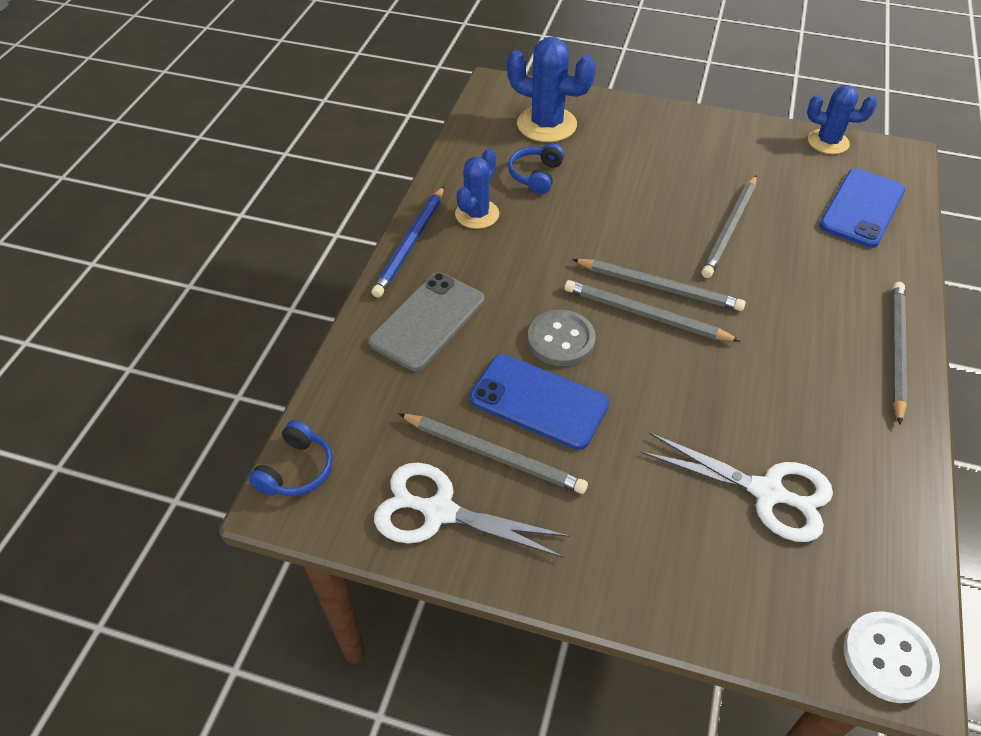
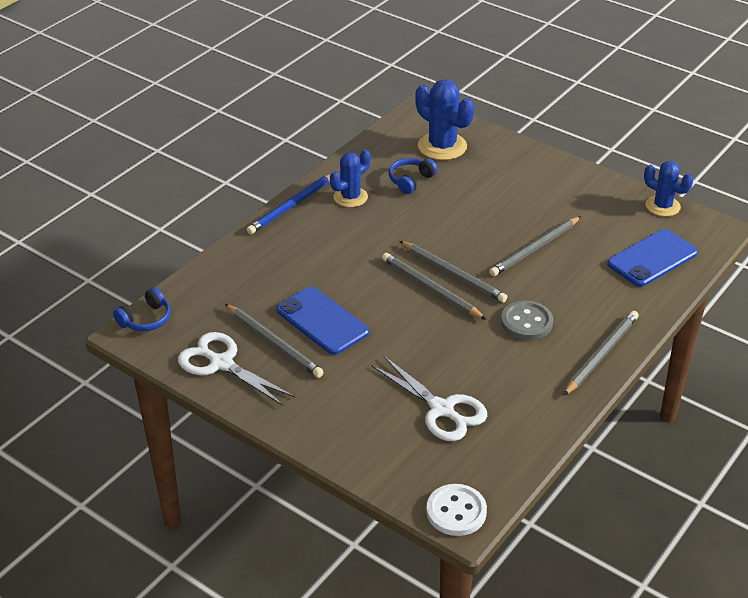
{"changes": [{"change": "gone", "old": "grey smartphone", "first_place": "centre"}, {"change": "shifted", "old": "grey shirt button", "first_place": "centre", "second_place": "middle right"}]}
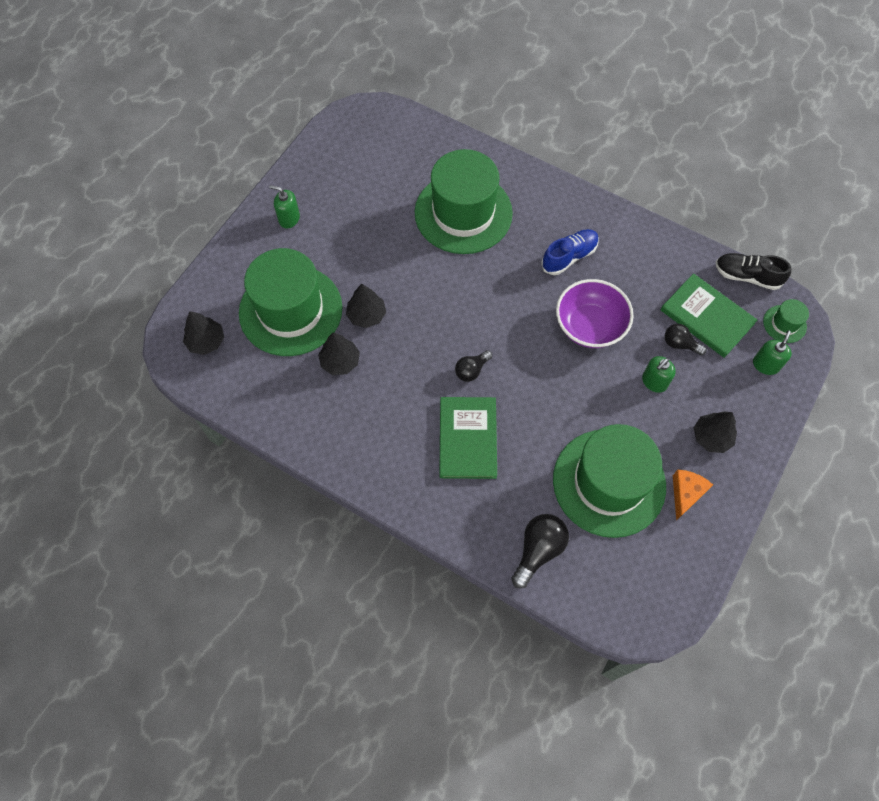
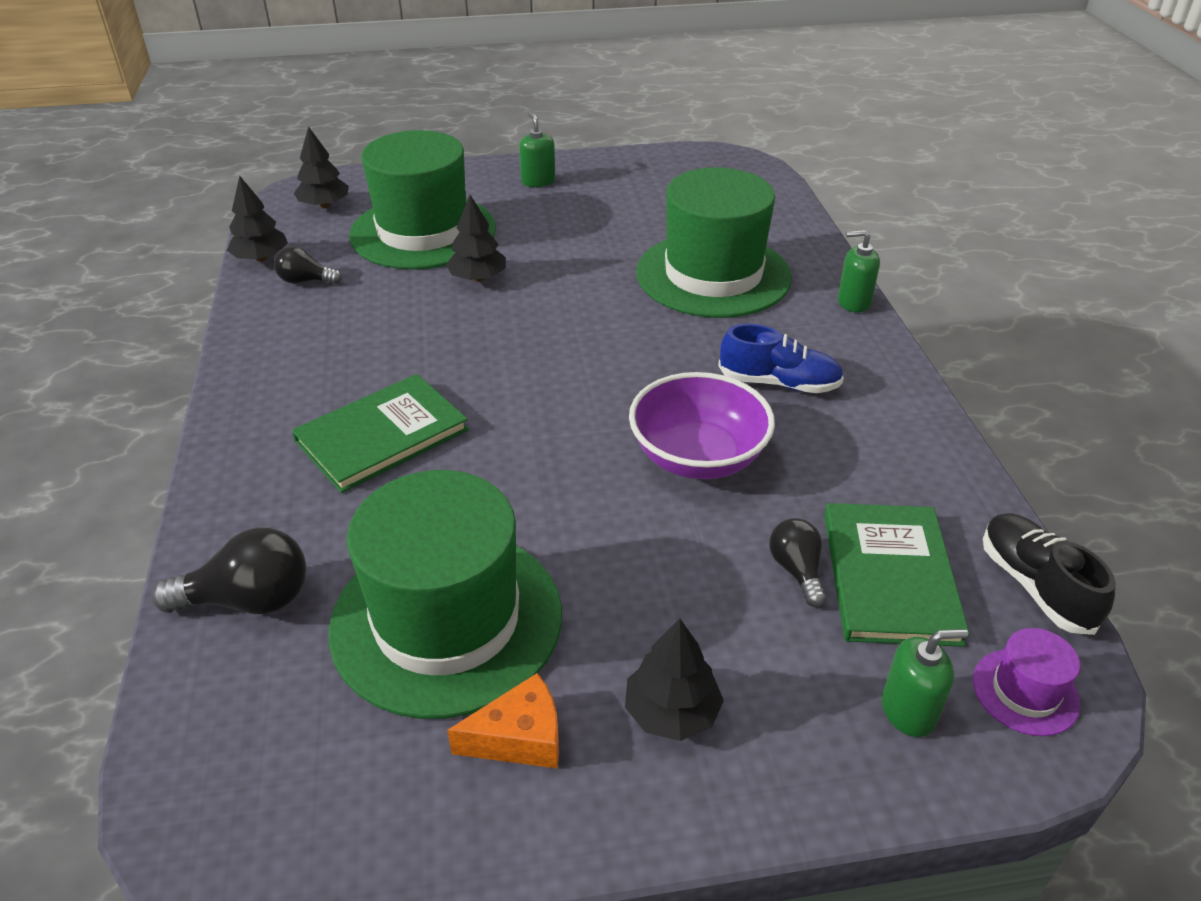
{"changes": [{"change": "shifted", "old": "ebony toy tree (no. 2 from left in the first image)", "new": "ebony toy tree (no. 1 from left)", "first_place": "centre", "second_place": "top left"}, {"change": "shifted", "old": "ebony bulb (no. 1 from left in the first image)", "new": "ebony bulb (no. 2 from left)", "first_place": "centre", "second_place": "top left"}, {"change": "shifted", "old": "emerald soap dispenser (no. 2 from left)", "first_place": "middle right", "second_place": "top right"}, {"change": "repainted", "old": "emerald tall hat (no. 4 from left)", "new": "purple tall hat", "first_place": "middle right", "second_place": "bottom right"}]}
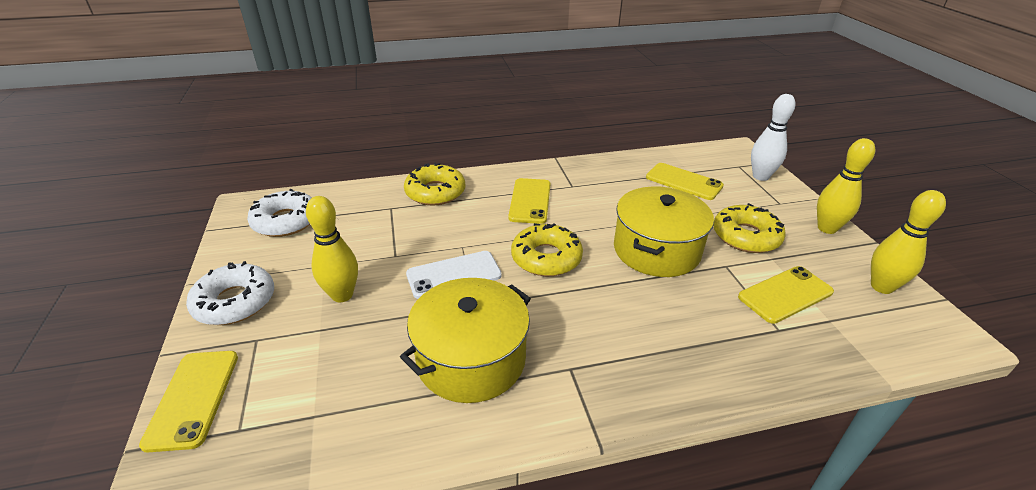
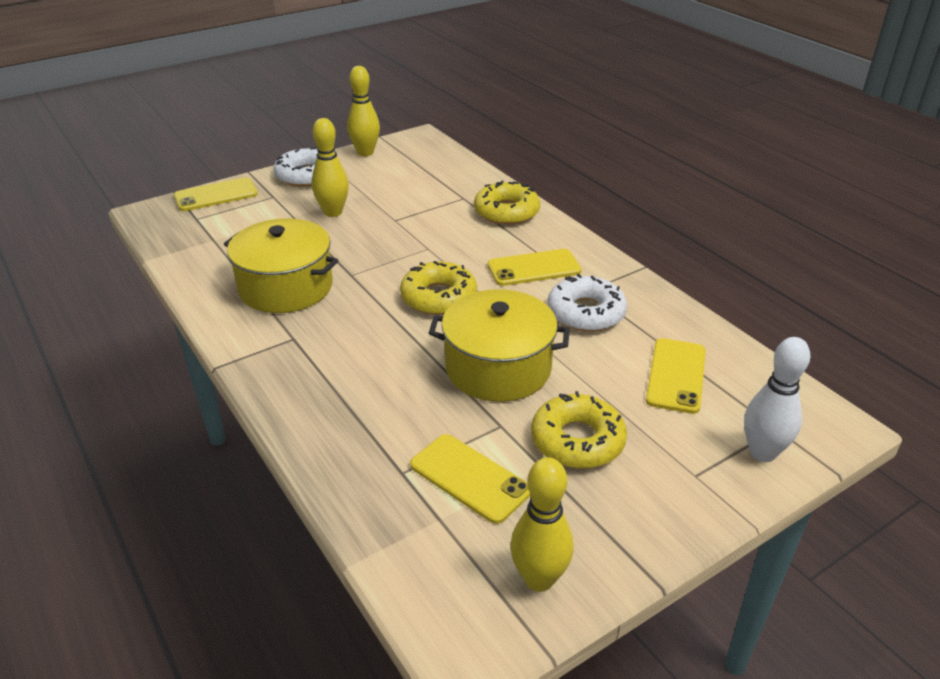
{"changes": [{"change": "shifted", "old": "pure white glazed donut (no. 2 from left)", "first_place": "middle left", "second_place": "centre"}, {"change": "gone", "old": "pure white smartphone", "first_place": "centre"}, {"change": "shifted", "old": "bright yellow bowling pin (no. 2 from left)", "first_place": "middle right", "second_place": "top centre"}]}
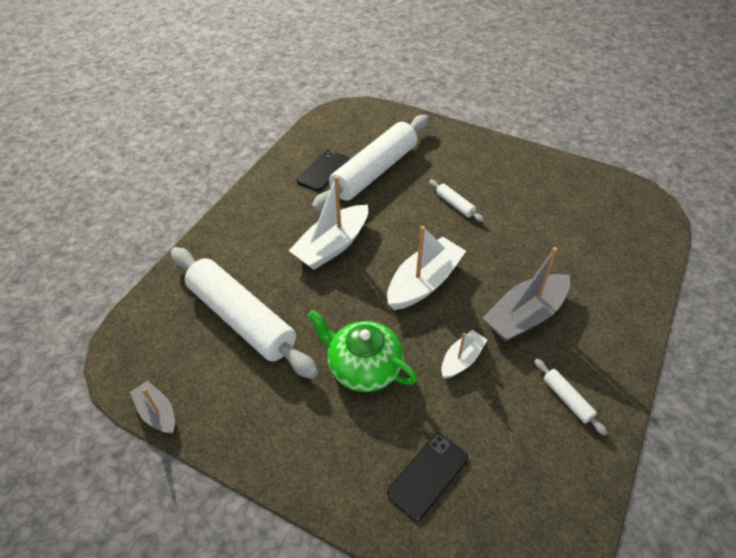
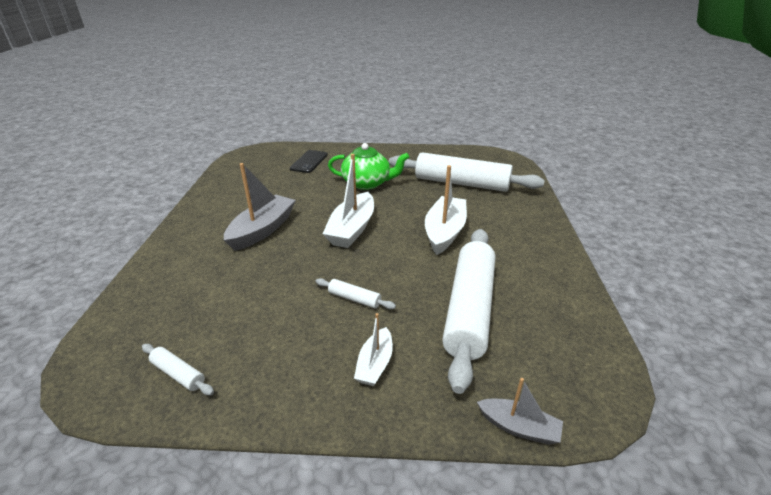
{"changes": [{"change": "shifted", "old": "grey sailboat (no. 1 from left in the first image)", "new": "grey sailboat (no. 2 from left)", "first_place": "bottom left", "second_place": "bottom right"}, {"change": "gone", "old": "ebony smartphone (no. 1 from left)", "first_place": "top centre"}, {"change": "shifted", "old": "pure white sailboat (no. 3 from left in the first image)", "new": "pure white sailboat (no. 2 from left)", "first_place": "centre", "second_place": "bottom centre"}, {"change": "shifted", "old": "pure white dough roller (no. 4 from left in the first image)", "new": "pure white dough roller (no. 1 from left)", "first_place": "bottom right", "second_place": "bottom left"}]}
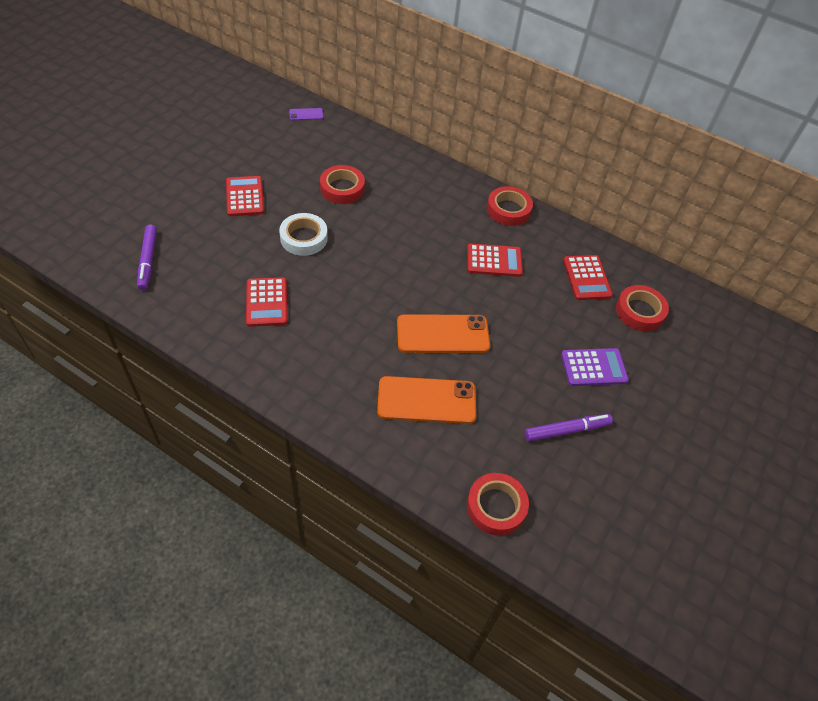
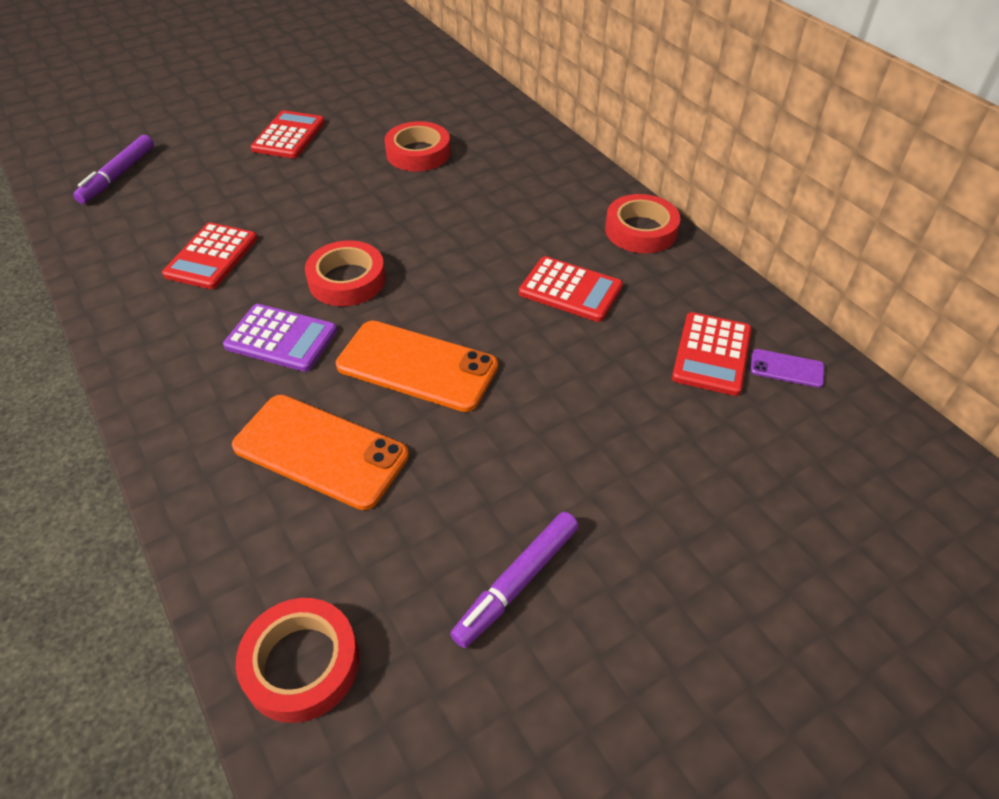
{"changes": [{"change": "gone", "old": "pure white roll of tape", "first_place": "centre"}, {"change": "shifted", "old": "purple smartphone", "first_place": "top centre", "second_place": "middle right"}, {"change": "rotated", "old": "purple marker pen (no. 2 from left)", "first_place": "middle right", "second_place": "bottom centre", "degrees": 120}, {"change": "shifted", "old": "purple calculator", "first_place": "middle right", "second_place": "middle left"}, {"change": "shifted", "old": "scarlet roll of tape (no. 4 from left in the first image)", "new": "scarlet roll of tape (no. 2 from left)", "first_place": "middle right", "second_place": "centre"}]}
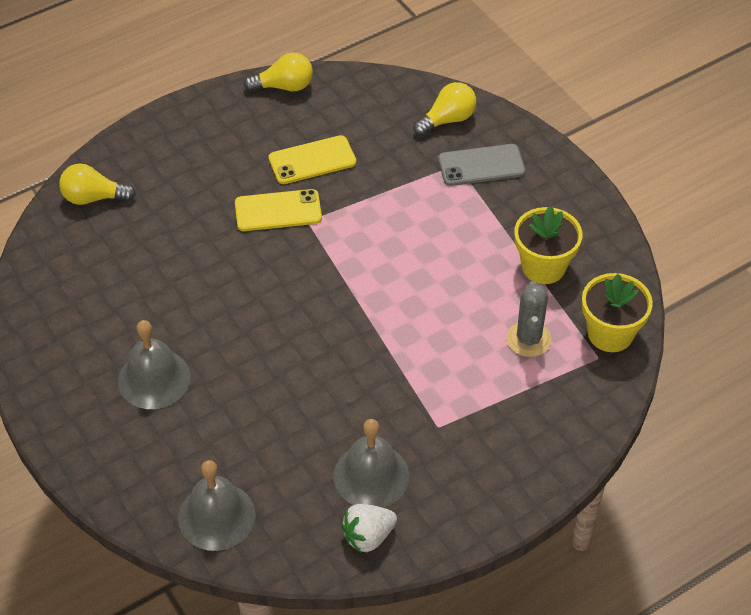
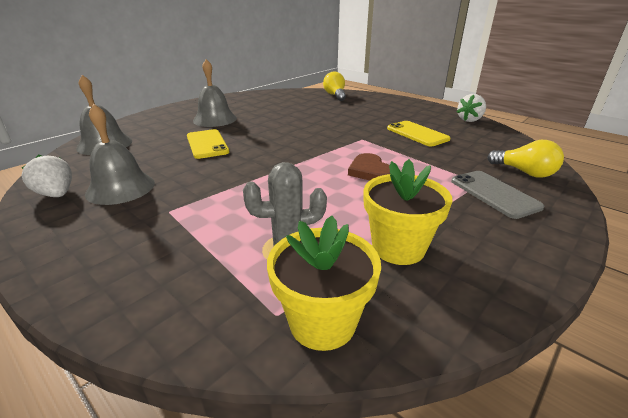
{"changes": [{"change": "shifted", "old": "bright yellow smartphone (no. 1 from left)", "first_place": "centre", "second_place": "middle left"}, {"change": "swapped", "old": "bright yellow bulb (no. 2 from left)", "new": "pure white strawberry (no. 2 from left)", "first_place": "top centre", "second_place": "top right"}, {"change": "new", "new": "russet heart shape", "second_place": "centre"}]}
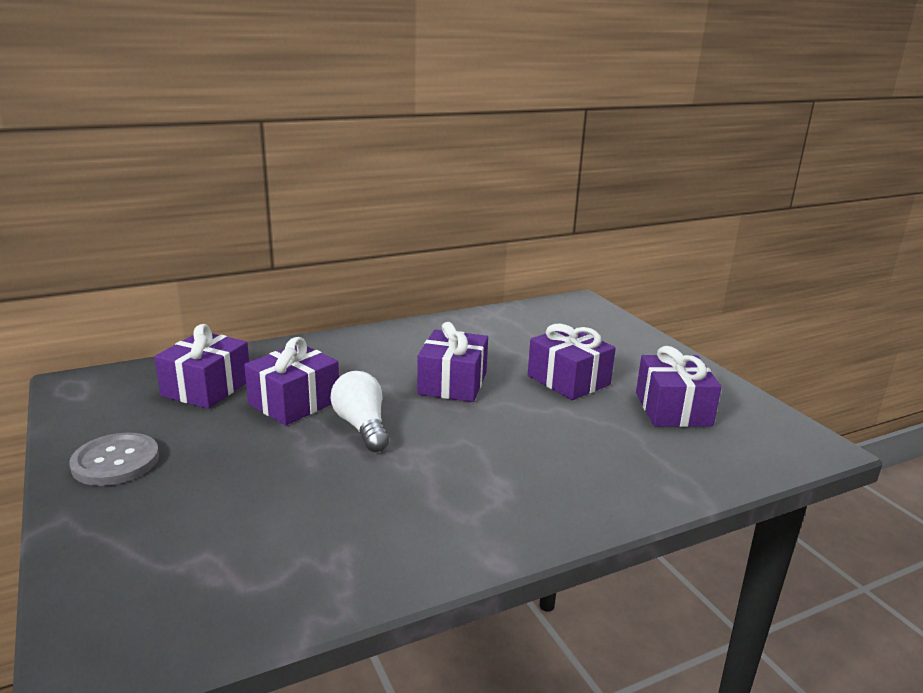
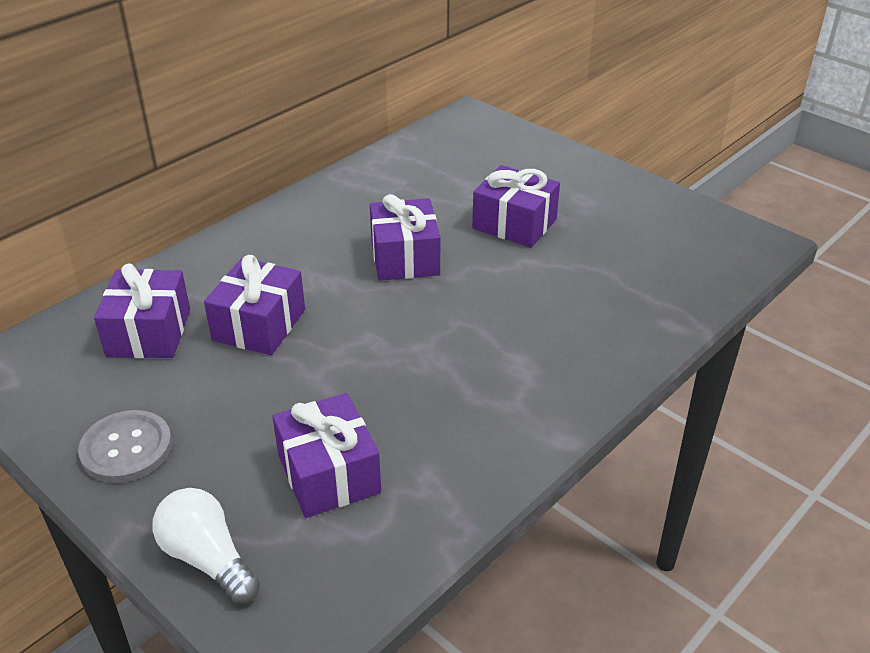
{"changes": [{"change": "shifted", "old": "pure white bulb", "first_place": "centre", "second_place": "bottom left"}, {"change": "shifted", "old": "purple present (no. 5 from left in the first image)", "new": "purple present (no. 3 from left)", "first_place": "middle right", "second_place": "bottom centre"}]}
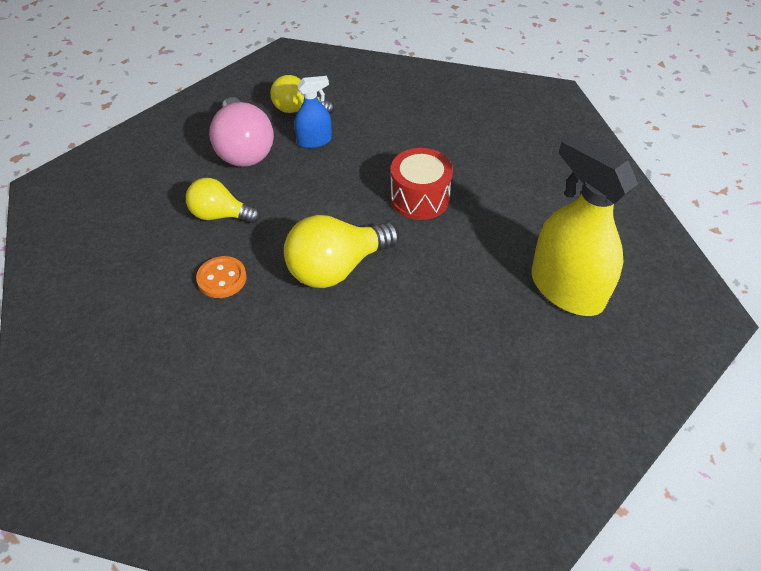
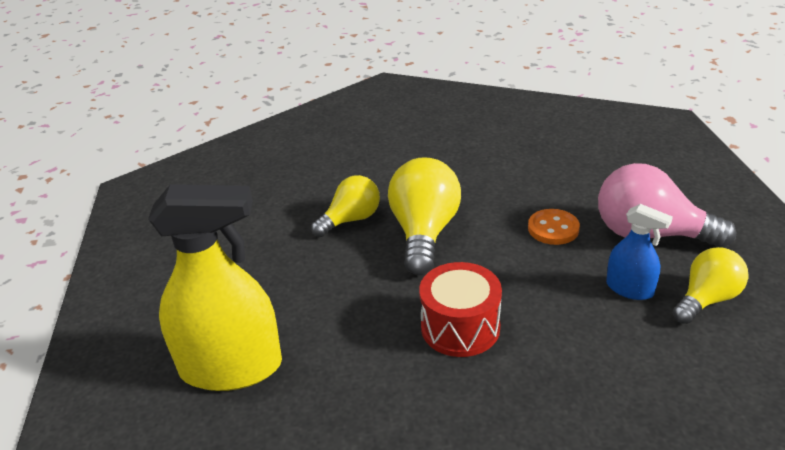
{"changes": [{"change": "shifted", "old": "bright yellow bulb (no. 1 from left)", "first_place": "middle left", "second_place": "centre"}, {"change": "shifted", "old": "orange-coloured shirt button", "first_place": "middle left", "second_place": "middle right"}, {"change": "rotated", "old": "royal blue spray bottle", "first_place": "top centre", "second_place": "middle right", "degrees": -75}]}
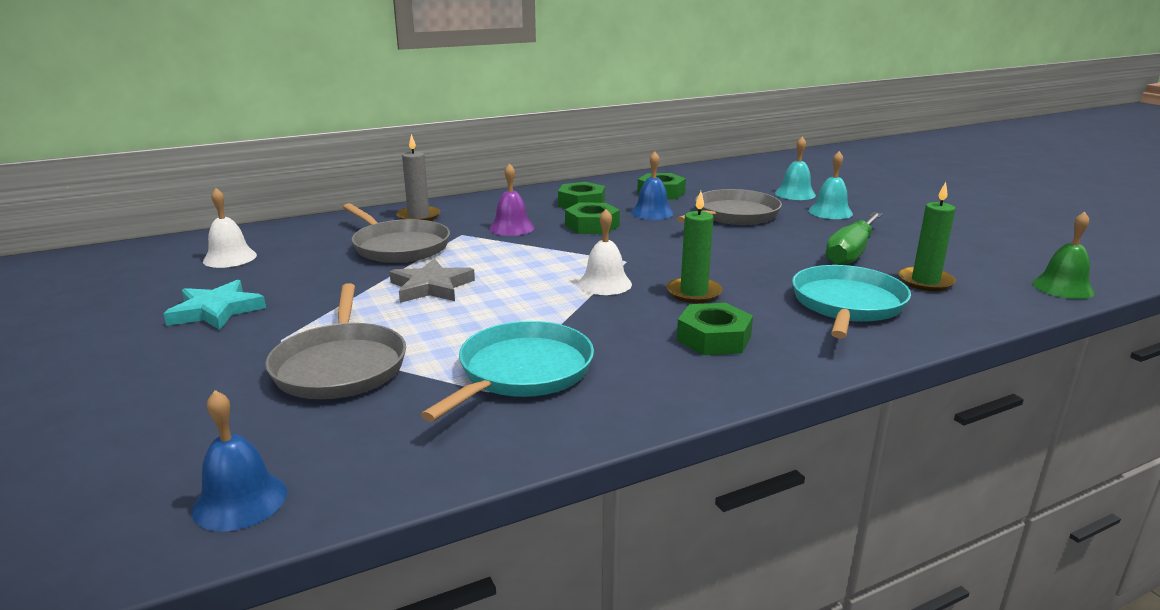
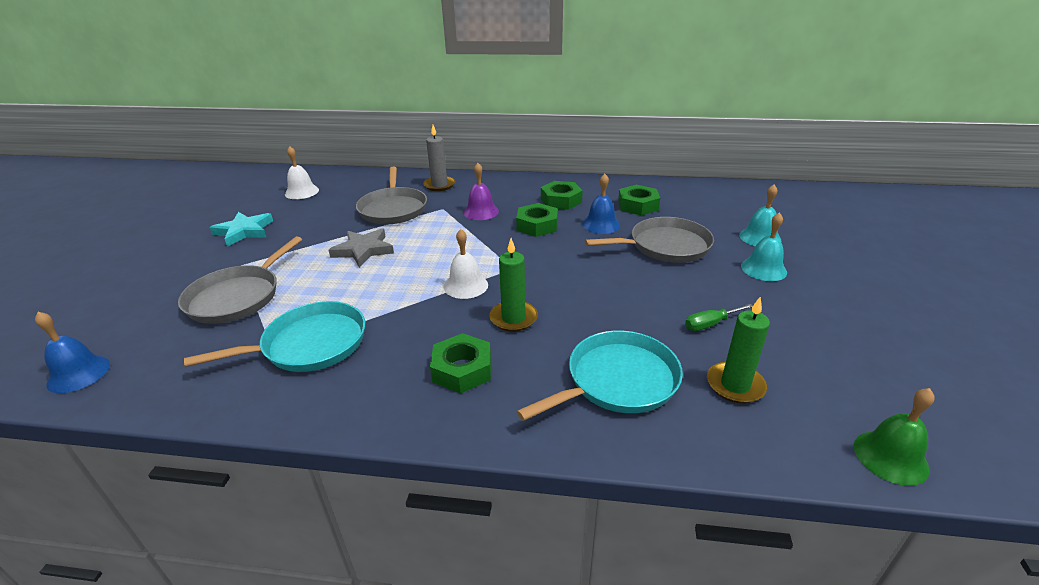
{"changes": [{"change": "scaled", "old": "emerald screwdriver", "first_place": "middle right", "second_place": "middle right", "factor": 0.53}]}
